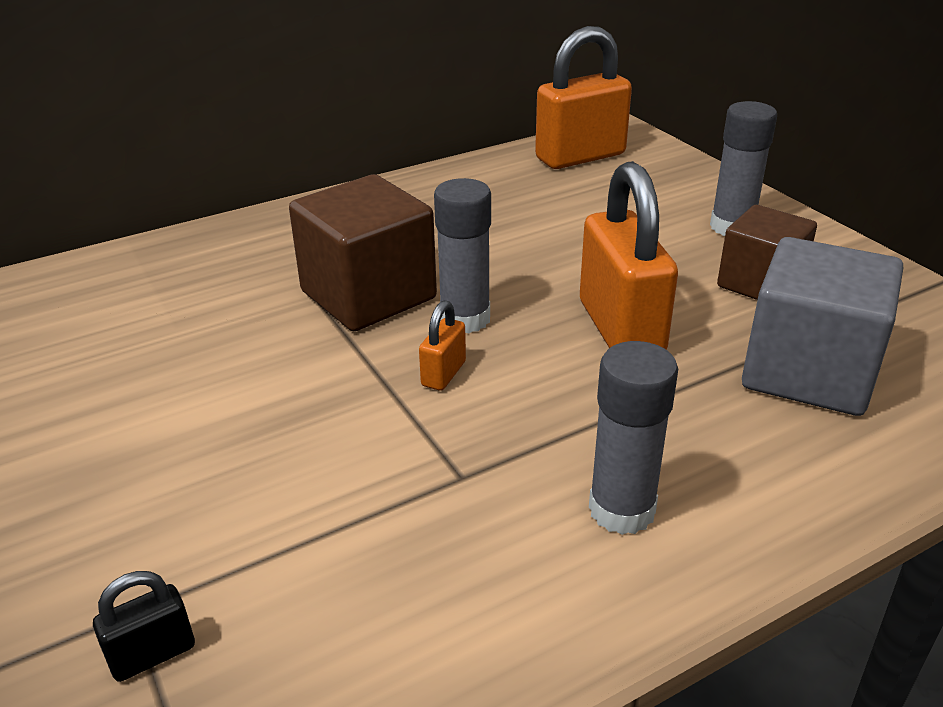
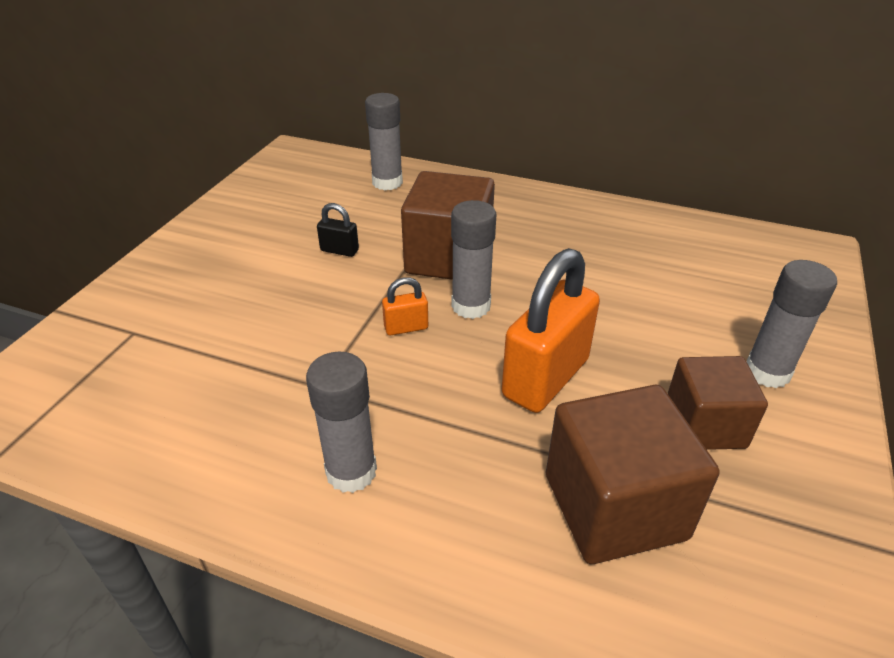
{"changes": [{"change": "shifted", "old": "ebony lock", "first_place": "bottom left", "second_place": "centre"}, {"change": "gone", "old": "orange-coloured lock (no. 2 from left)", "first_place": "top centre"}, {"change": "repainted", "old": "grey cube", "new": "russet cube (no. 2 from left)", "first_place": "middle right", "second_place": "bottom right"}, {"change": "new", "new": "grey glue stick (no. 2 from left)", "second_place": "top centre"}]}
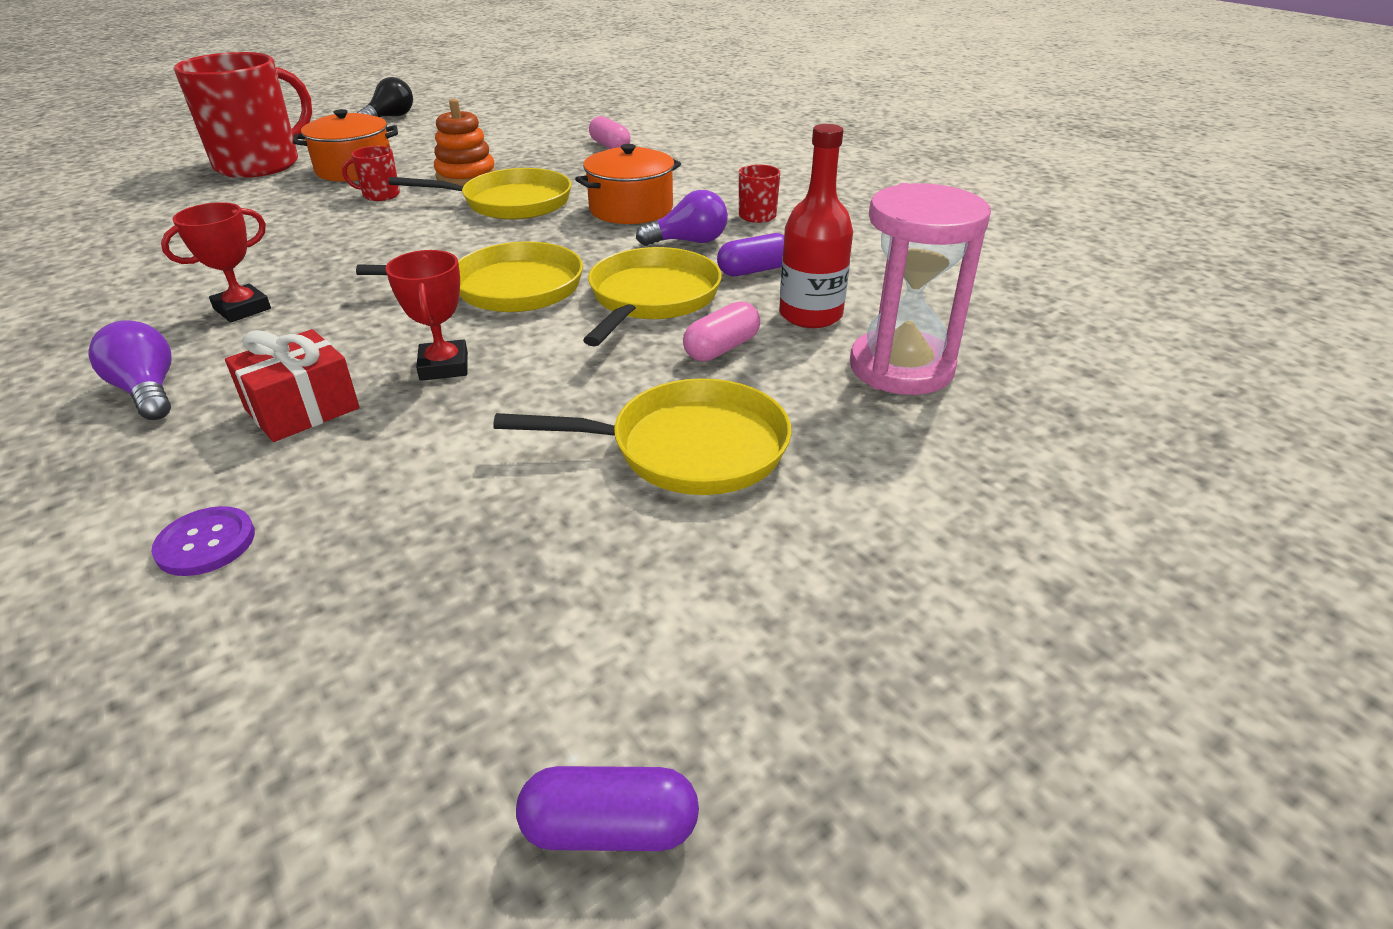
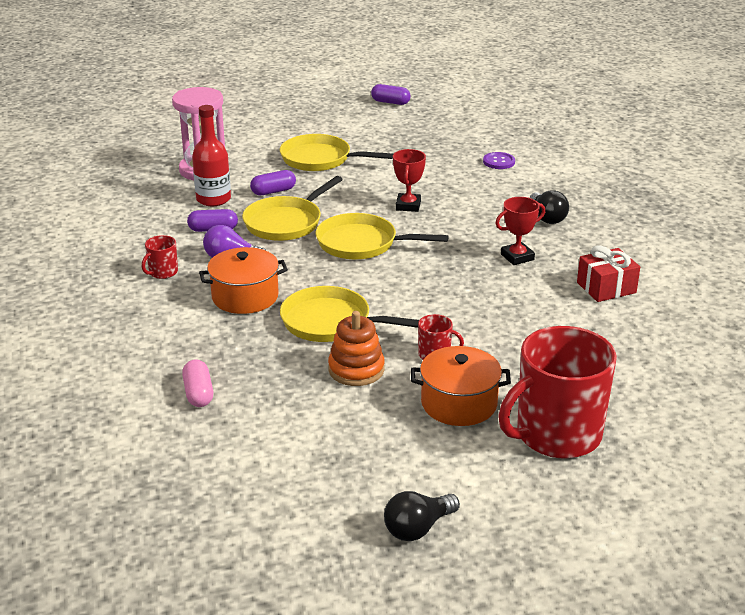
{"changes": [{"change": "repainted", "old": "purple bulb (no. 1 from left)", "new": "ebony bulb (no. 2 from left)", "first_place": "middle left", "second_place": "middle right"}, {"change": "shifted", "old": "scarlet present", "first_place": "middle left", "second_place": "middle right"}, {"change": "repainted", "old": "pink pill (no. 2 from left)", "new": "purple pill (no. 2 from left)", "first_place": "centre", "second_place": "top centre"}]}
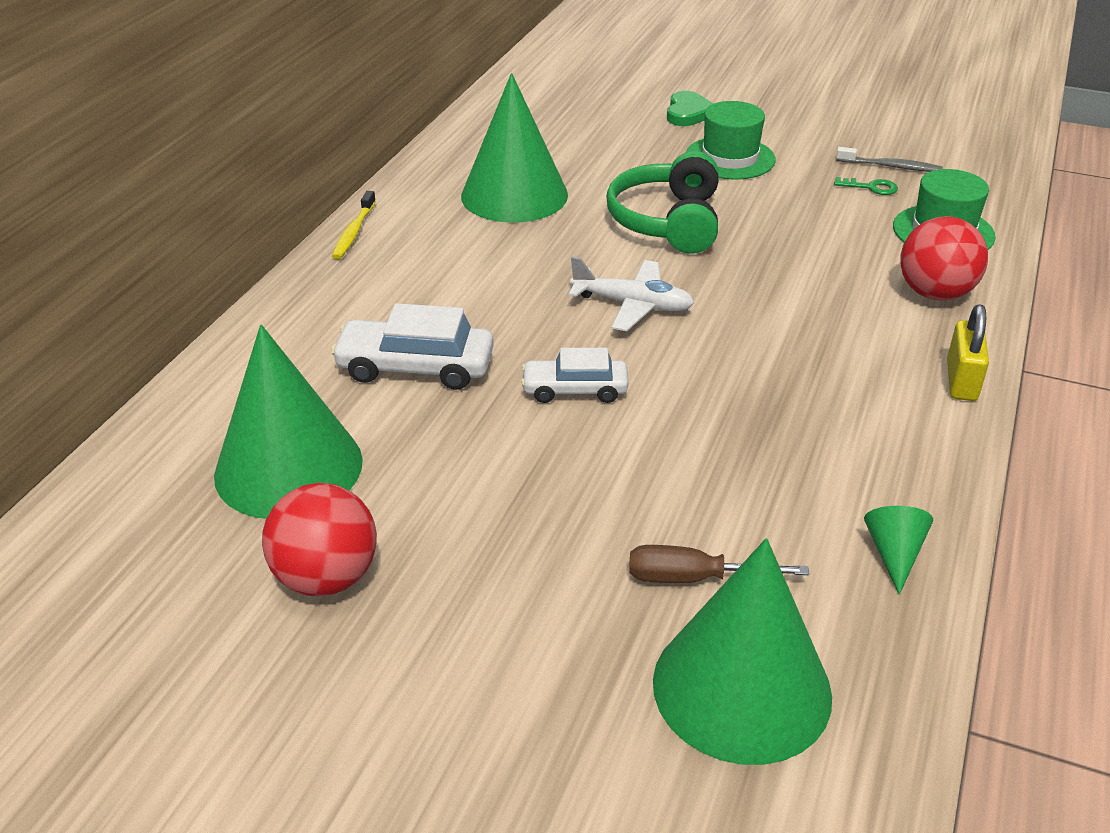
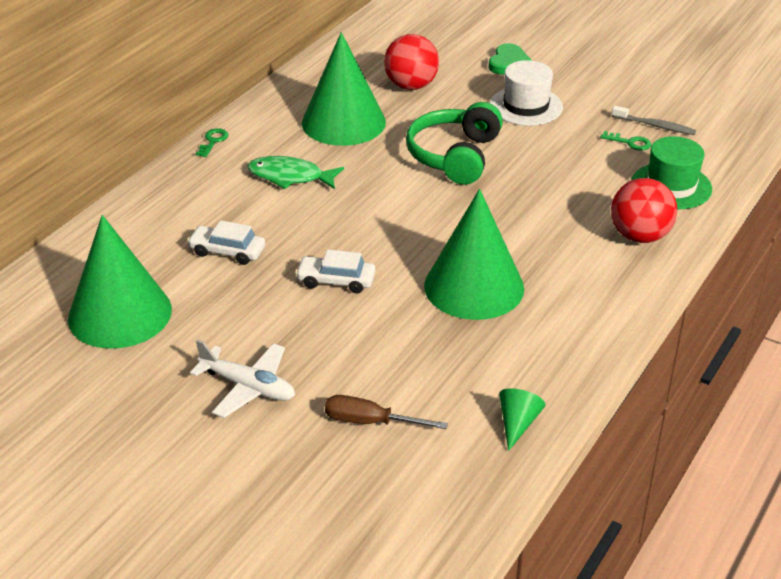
{"changes": [{"change": "shifted", "old": "scarlet sphere (no. 1 from left)", "first_place": "middle left", "second_place": "top centre"}, {"change": "scaled", "old": "pure white toy car (no. 1 from left)", "first_place": "centre", "second_place": "middle left", "factor": 0.66}, {"change": "swapped", "old": "bright yellow dental brush", "new": "emerald door key (no. 1 from left)", "first_place": "top left", "second_place": "top left"}, {"change": "shifted", "old": "pure white toy plane", "first_place": "centre", "second_place": "middle left"}, {"change": "shifted", "old": "emerald cone (no. 3 from left)", "first_place": "bottom right", "second_place": "centre"}, {"change": "repainted", "old": "emerald tall hat (no. 1 from left)", "new": "pure white tall hat", "first_place": "top centre", "second_place": "top right"}, {"change": "gone", "old": "bright yellow lock", "first_place": "middle right"}, {"change": "new", "new": "emerald fish figure", "second_place": "top centre"}]}
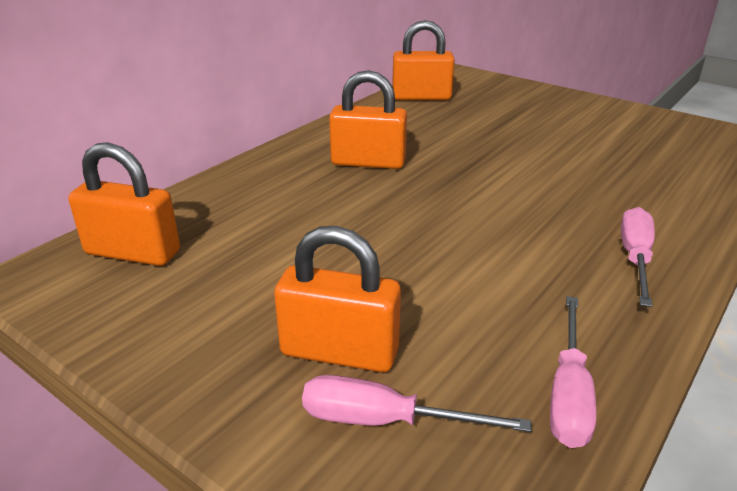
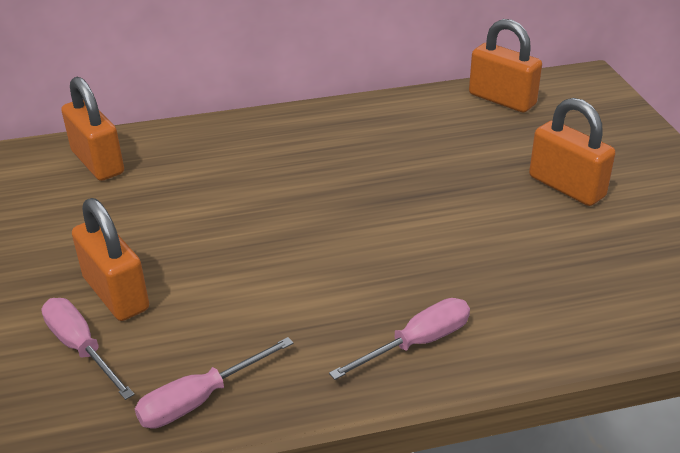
{"changes": [{"change": "shifted", "old": "orange-coloured lock (no. 3 from left in the first image)", "new": "orange-coloured lock (no. 4 from left)", "first_place": "top centre", "second_place": "middle right"}]}
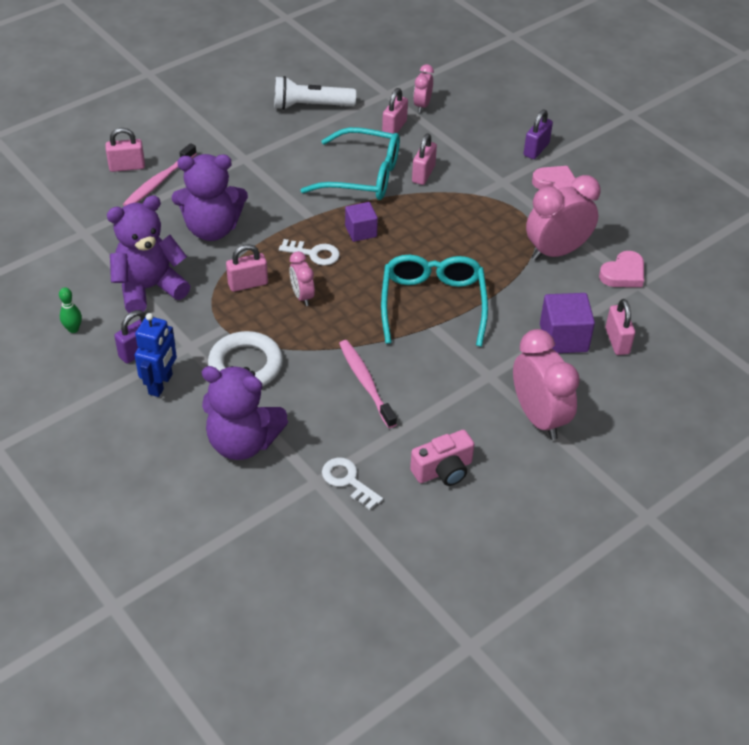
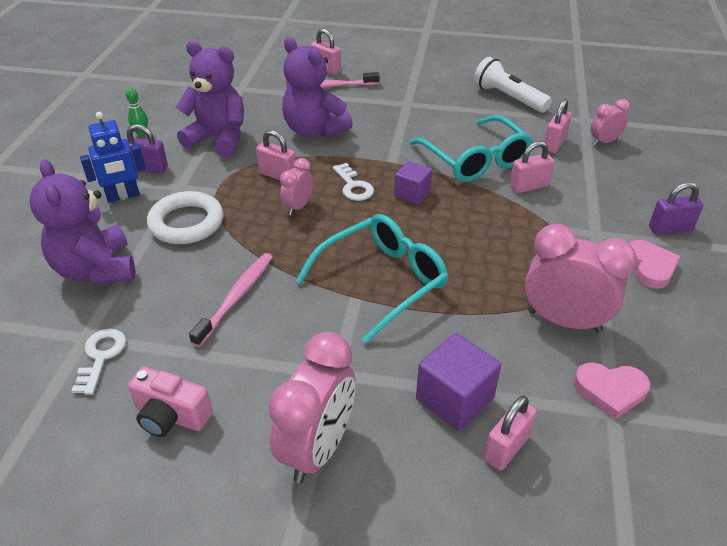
{"changes": [{"change": "rotated", "old": "pink lock (no. 3 from left in the first image)", "first_place": "top centre", "second_place": "top right", "degrees": -45}]}
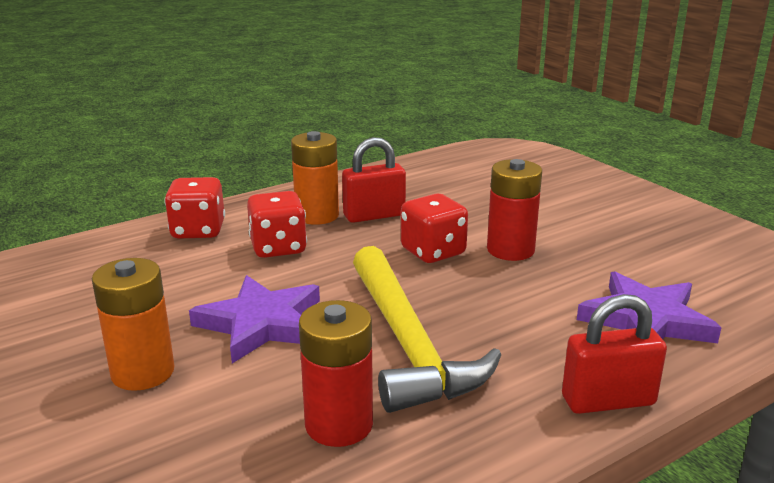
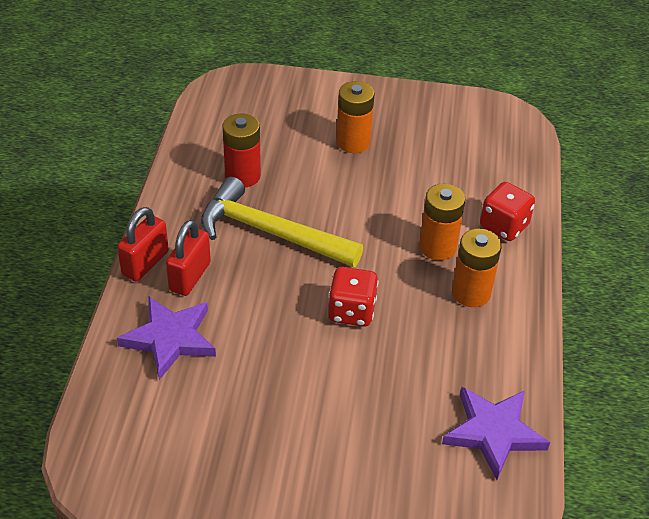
{"changes": [{"change": "shifted", "old": "purple five-pointed star (no. 1 from left in the first image)", "new": "purple five-pointed star (no. 2 from left)", "first_place": "middle left", "second_place": "bottom right"}, {"change": "swapped", "old": "scarlet game die (no. 2 from left)", "new": "orange-coloured AA battery (no. 2 from left)", "first_place": "centre", "second_place": "middle right"}, {"change": "shifted", "old": "scarlet lock (no. 1 from left in the first image)", "new": "scarlet lock (no. 2 from left)", "first_place": "centre", "second_place": "middle left"}, {"change": "gone", "old": "scarlet AA battery (no. 2 from left)", "first_place": "centre"}]}
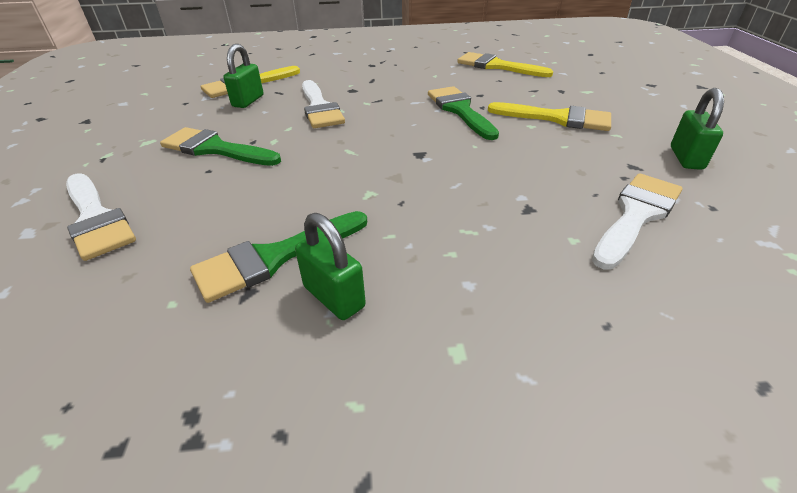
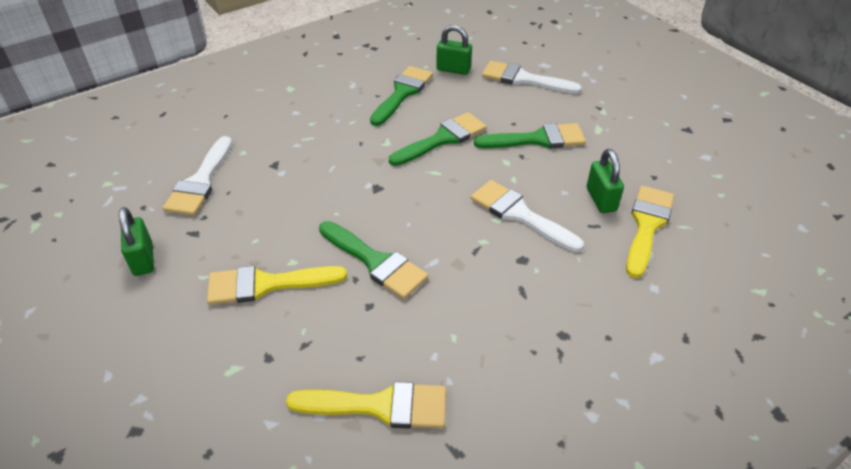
{"changes": [{"change": "shifted", "old": "emerald lock (no. 2 from left)", "first_place": "centre", "second_place": "top centre"}, {"change": "new", "new": "emerald paint brush (no. 3 from left)", "second_place": "top centre"}]}
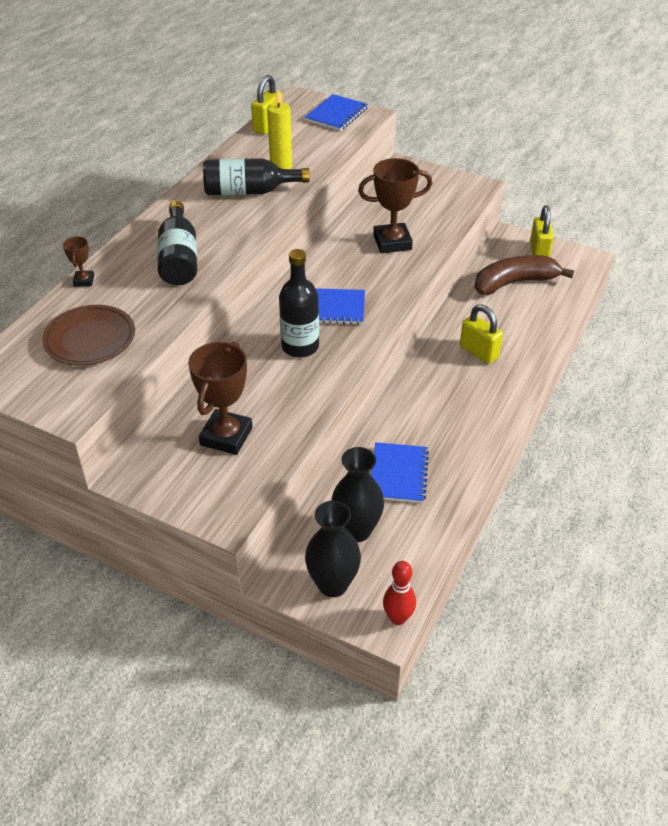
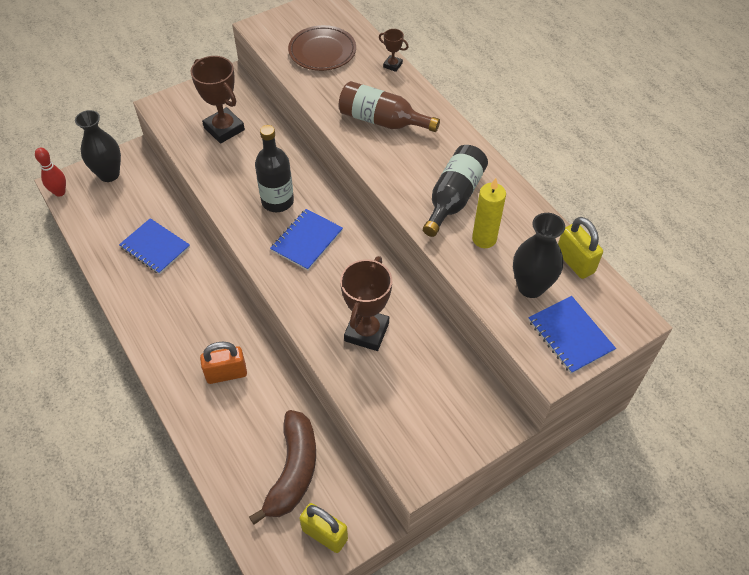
{"changes": [{"change": "repainted", "old": "ebony bottle (no. 1 from left)", "new": "russet bottle", "first_place": "top left", "second_place": "top centre"}, {"change": "shifted", "old": "ebony tall vase (no. 2 from left)", "first_place": "centre", "second_place": "middle right"}, {"change": "repainted", "old": "bright yellow lock (no. 2 from left)", "new": "orange-coloured lock", "first_place": "middle right", "second_place": "middle left"}]}
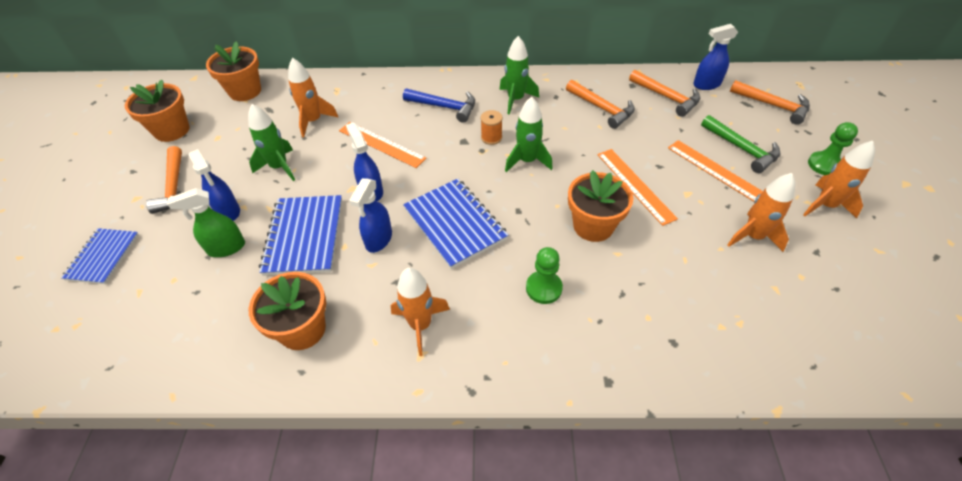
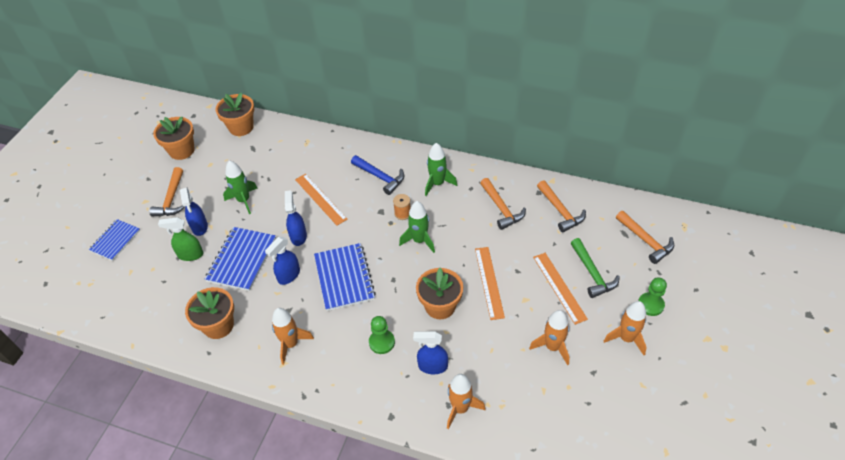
{"changes": [{"change": "shifted", "old": "orange-coloured toy rocket (no. 1 from left in the first image)", "new": "orange-coloured toy rocket (no. 2 from left)", "first_place": "top left", "second_place": "bottom centre"}, {"change": "shifted", "old": "royal blue spray bottle (no. 4 from left)", "first_place": "top right", "second_place": "bottom centre"}]}
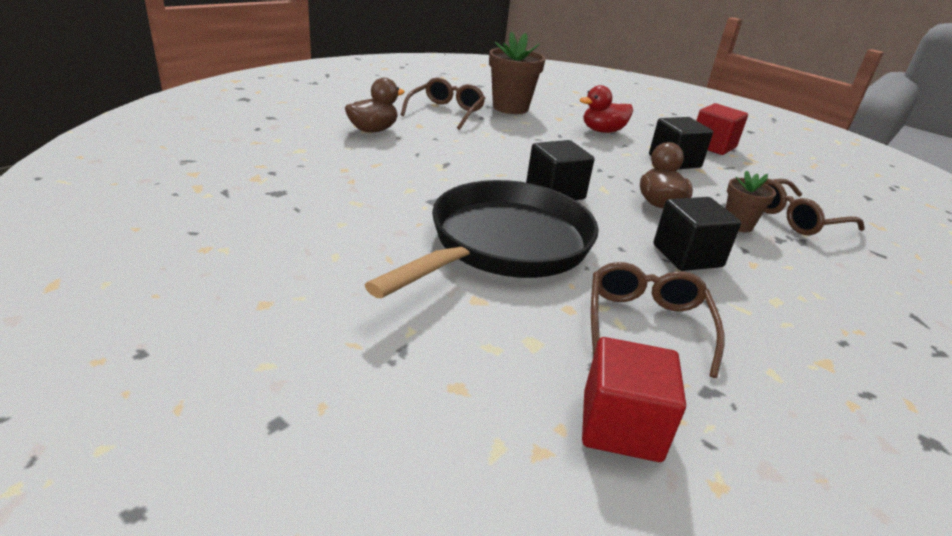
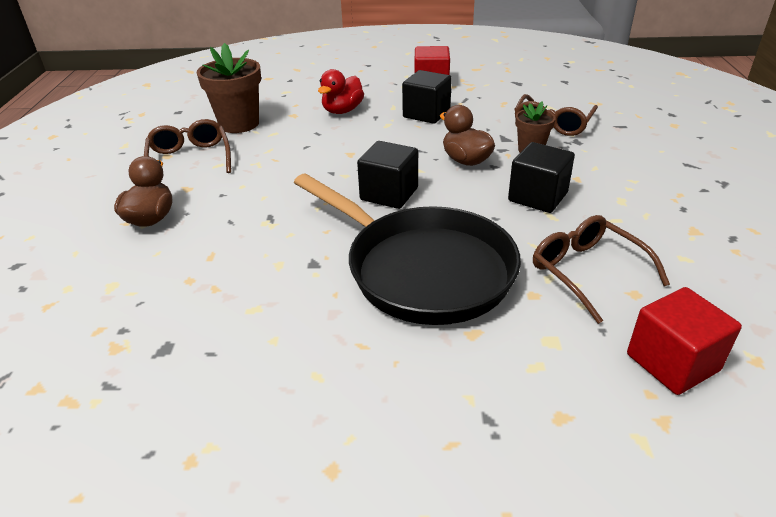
{"changes": [{"change": "rotated", "old": "ebony skillet", "first_place": "centre", "second_place": "centre", "degrees": 135}]}
